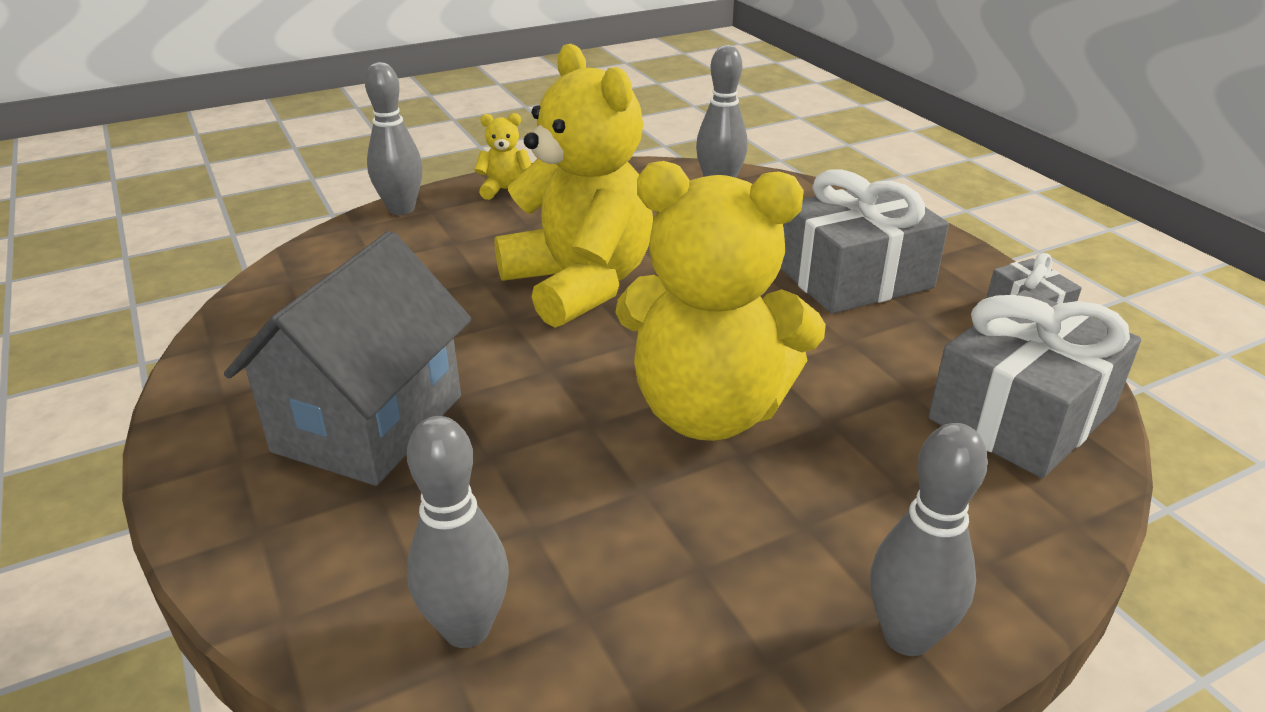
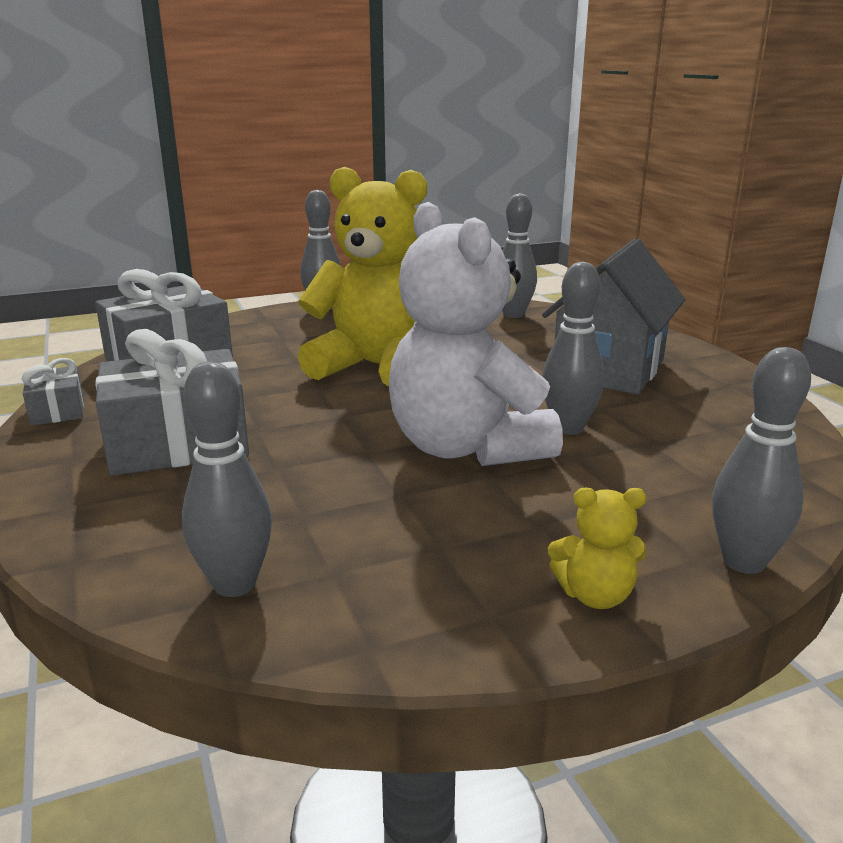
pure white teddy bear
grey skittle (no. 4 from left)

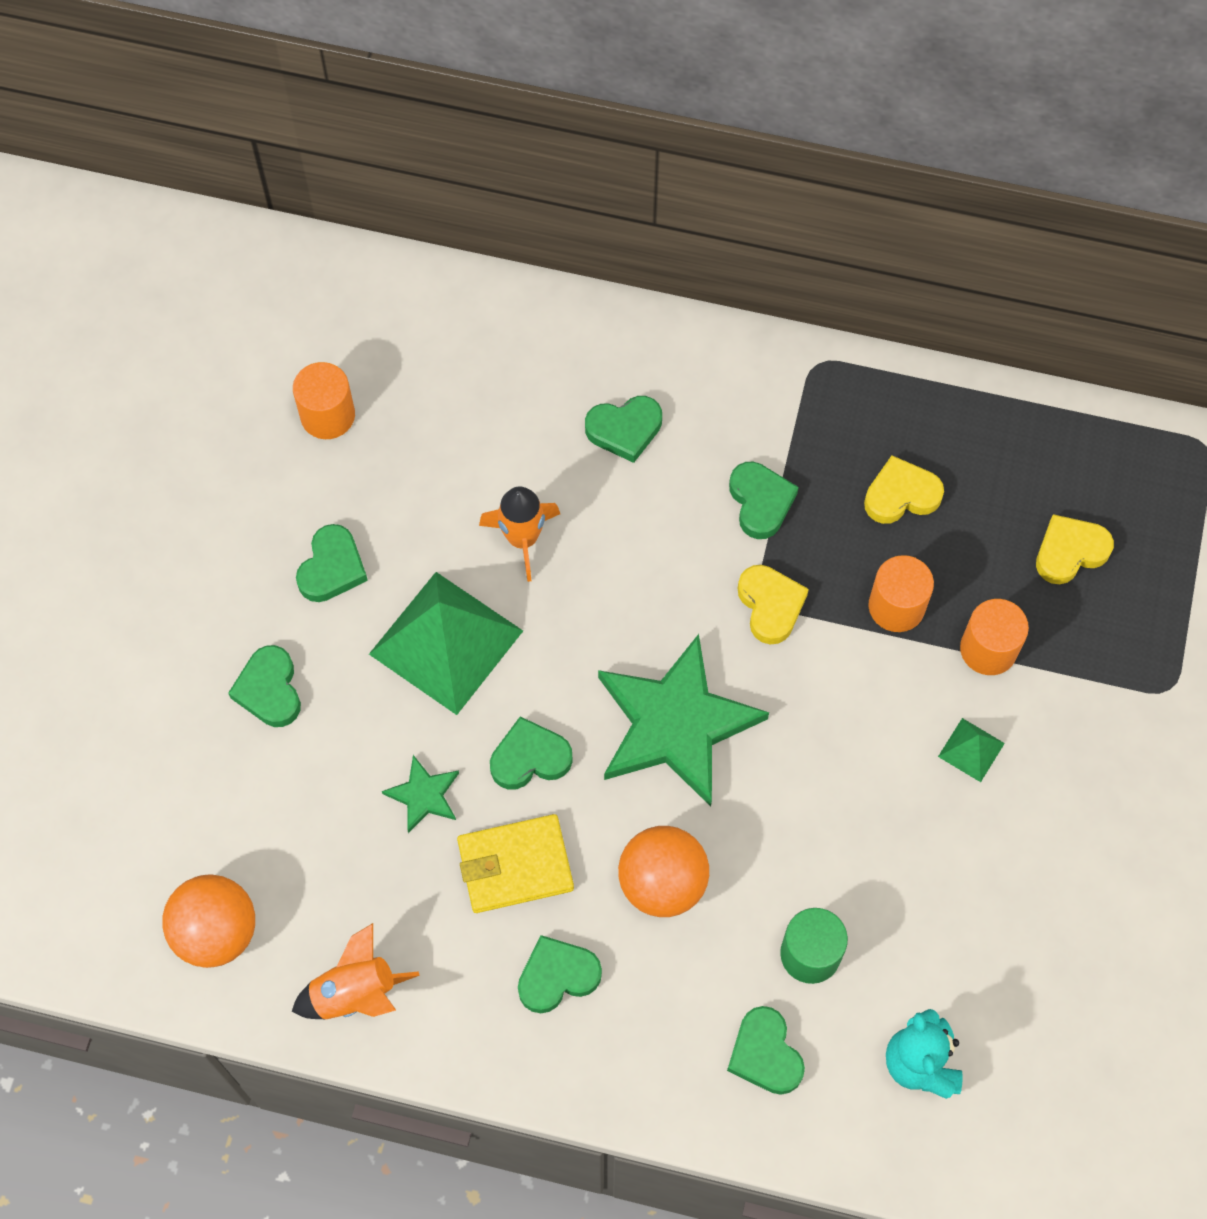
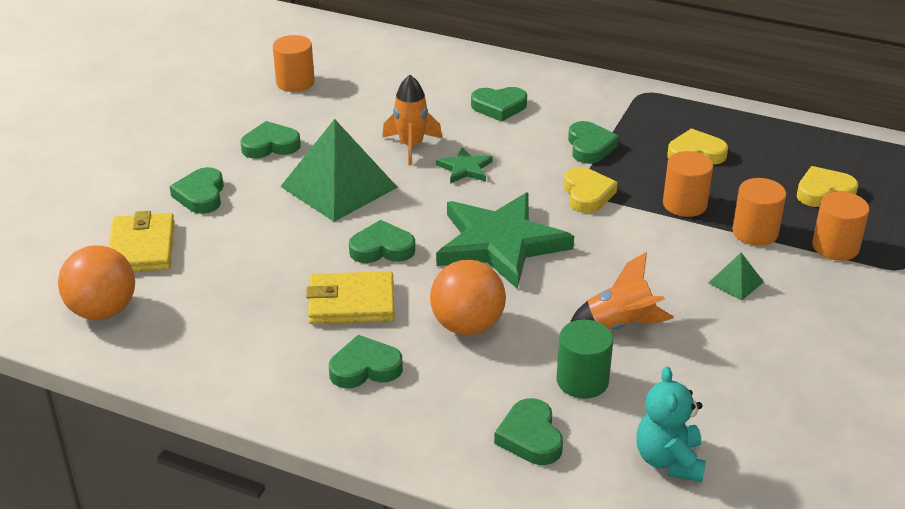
green heart shape (no. 2 from left)
green star (no. 1 from left)
orange rocket (no. 2 from left)
orange cylinder (no. 4 from left)
yellow billfold (no. 1 from left)

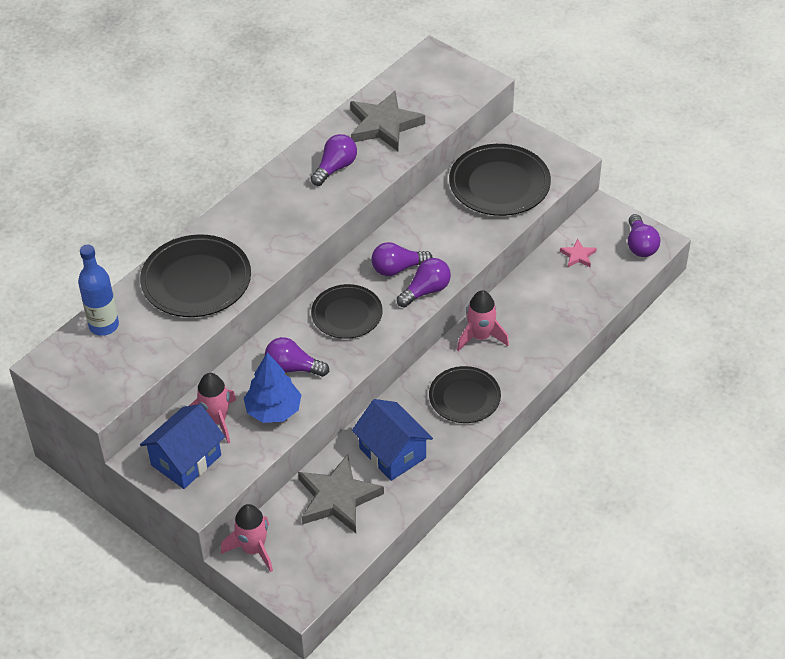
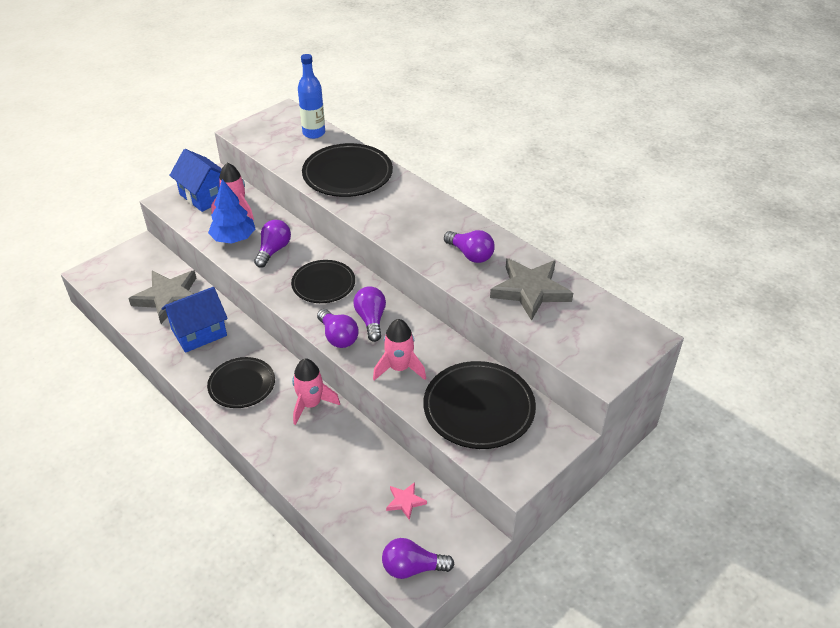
rosy rocket (no. 3 from left)

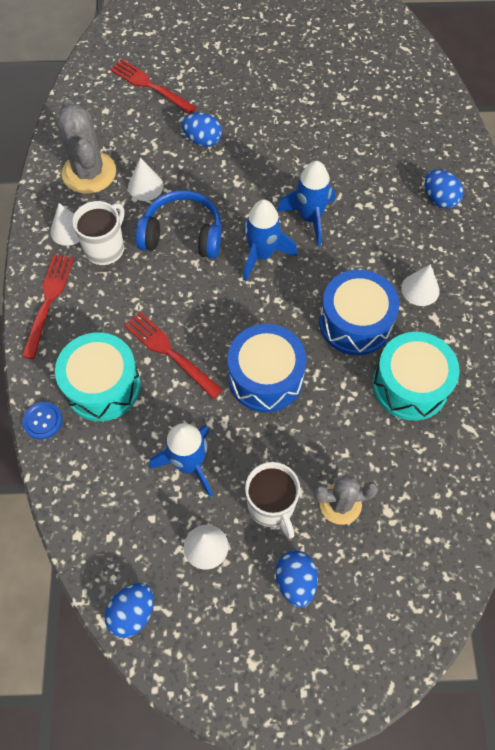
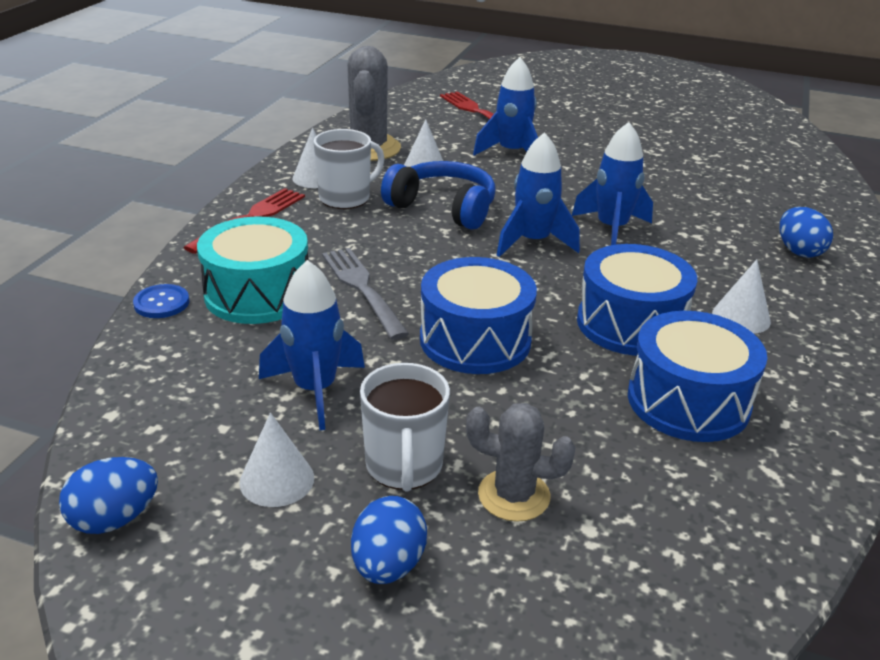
blue rocket (no. 2 from left)
grey dinner fork
blue snare drum (no. 3 from left)

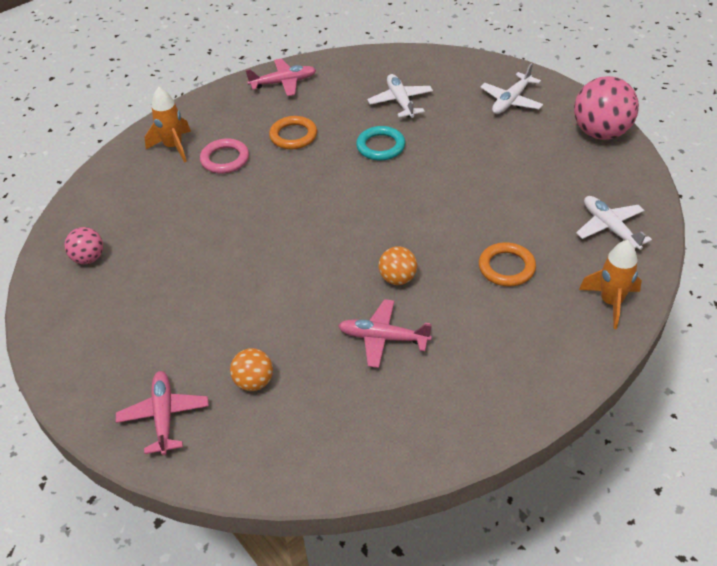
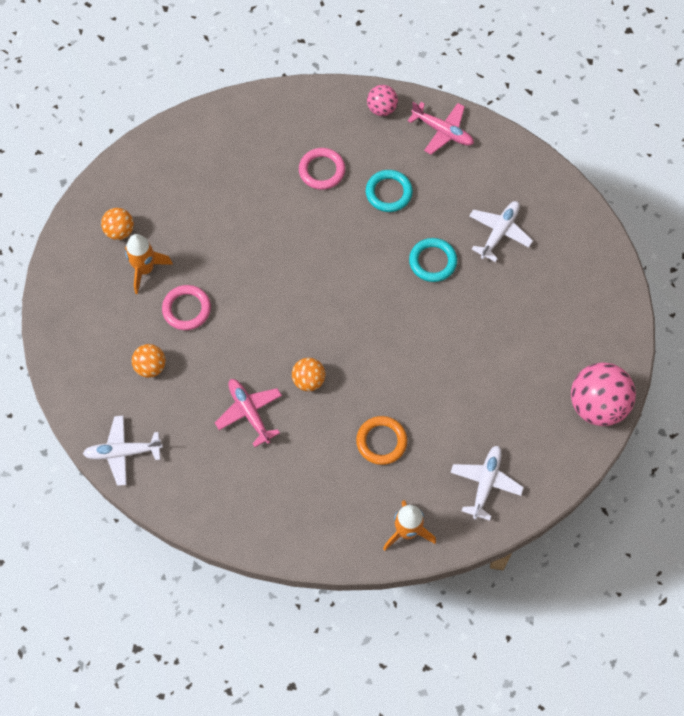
pure white aeroplane (no. 1 from left)
orange rocket (no. 1 from left)
aqua hoop (no. 1 from left)
rosy ball (no. 1 from left)
rosy aeroplane (no. 1 from left in the first image)
orange ball (no. 1 from left)
rosy hoop (no. 1 from left)

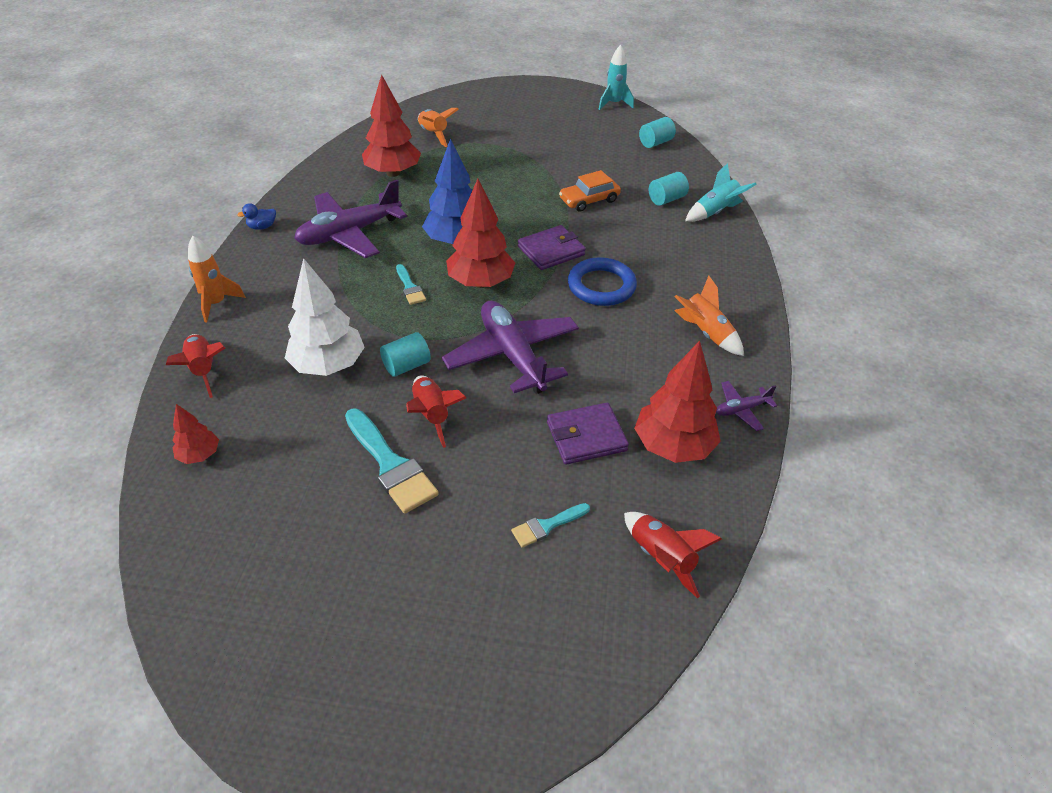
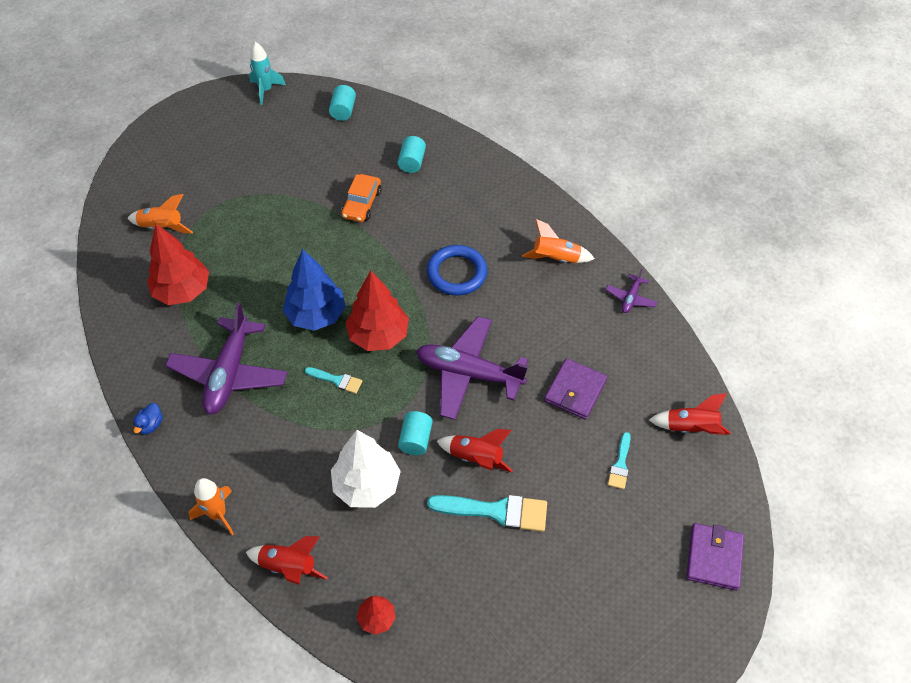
aqua rocket (no. 2 from left in the first image)
purple billfold (no. 2 from left)
red fir tree (no. 4 from left in the first image)

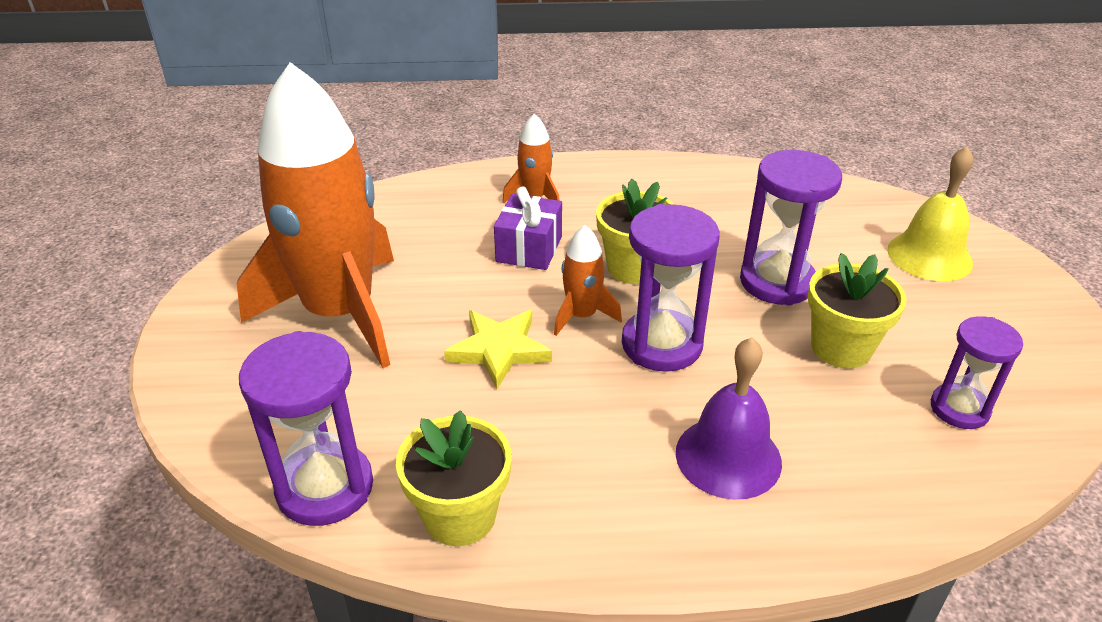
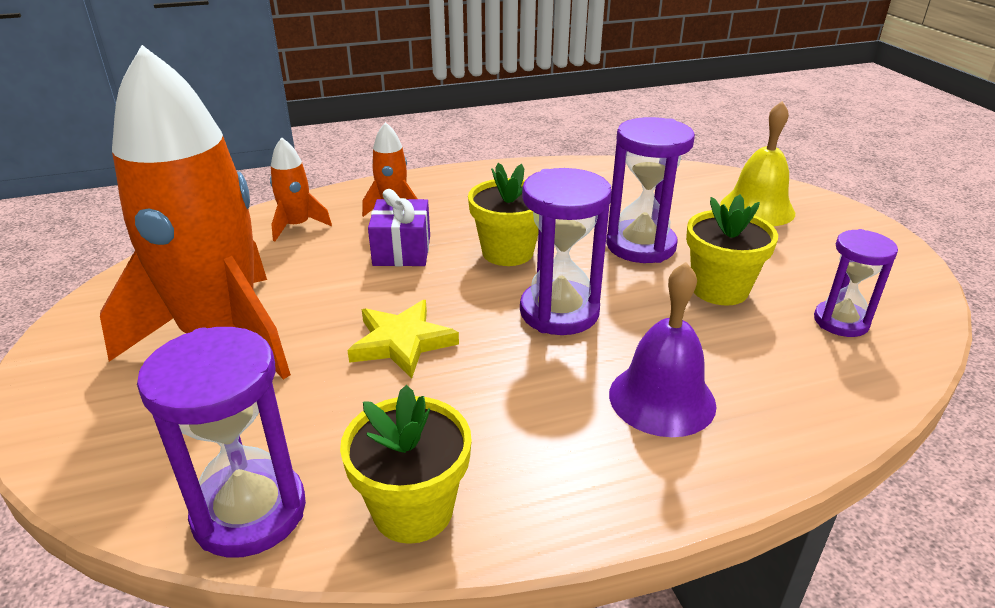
orange rocket (no. 2 from left)

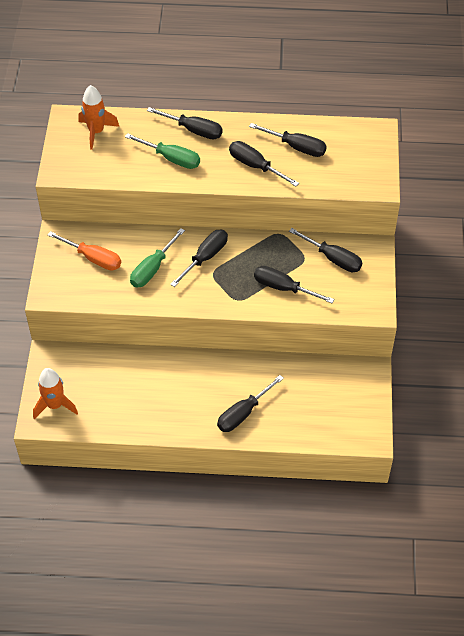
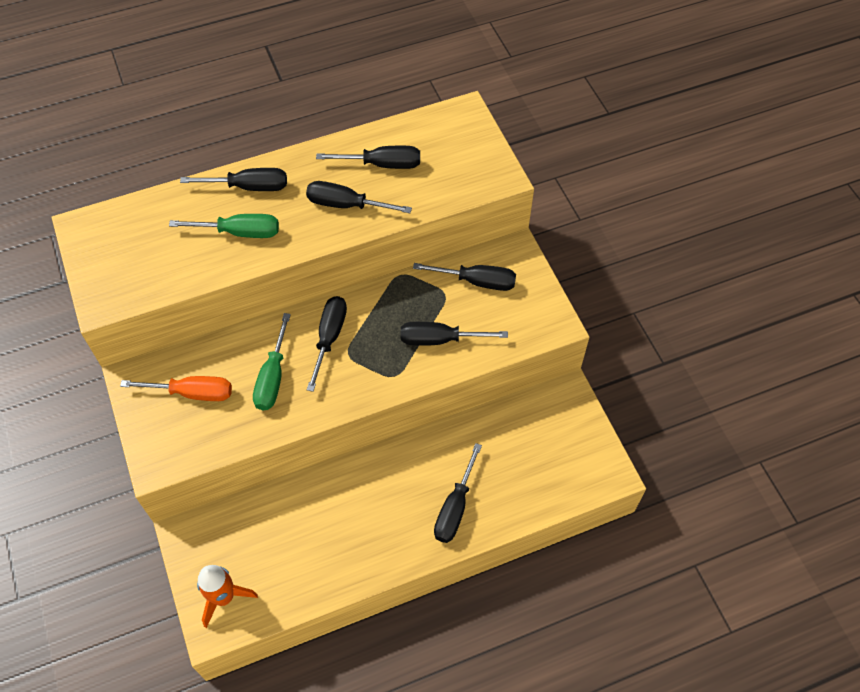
orange rocket (no. 2 from left in the first image)

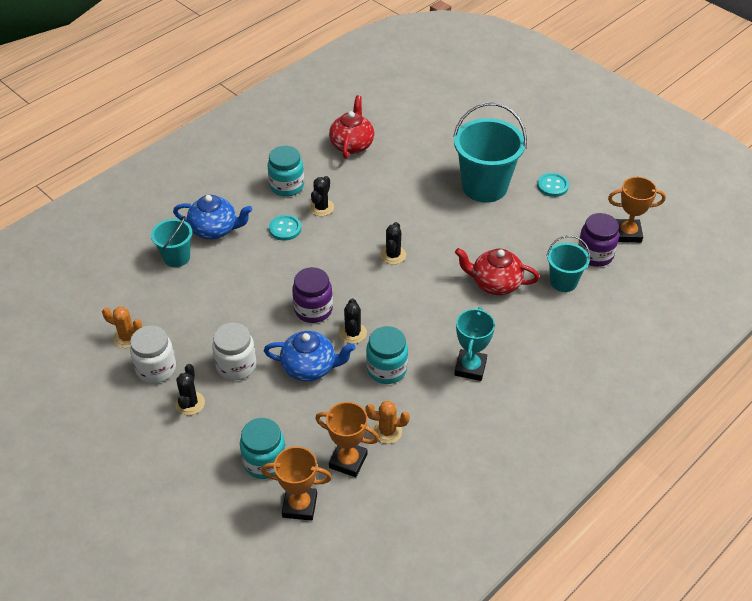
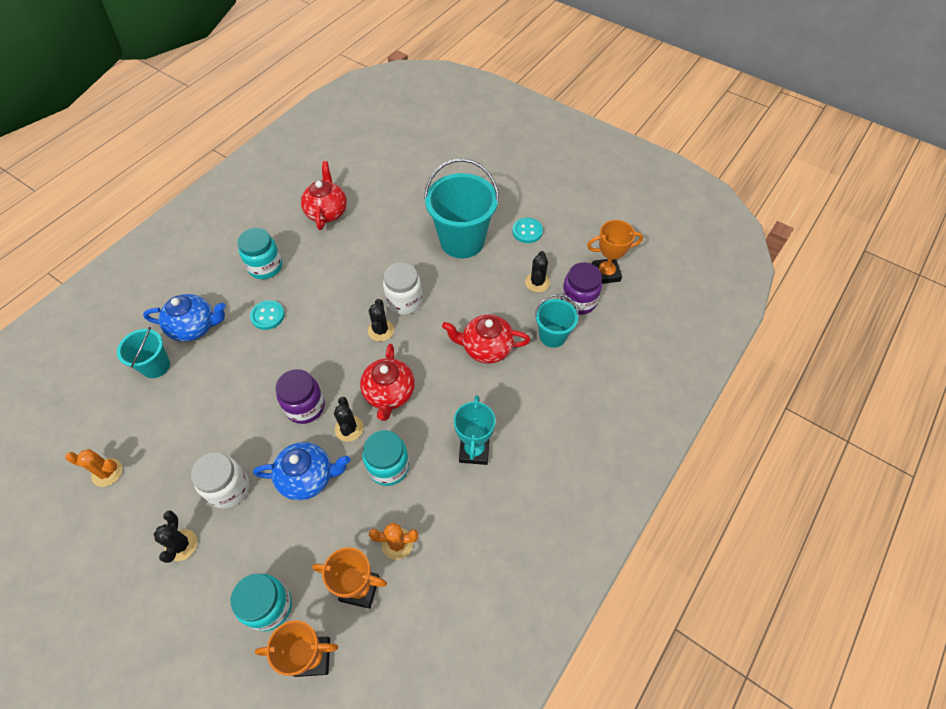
jet-black cactus (no. 4 from left)
pure white jar (no. 2 from left)
red tea pot (no. 2 from left)

